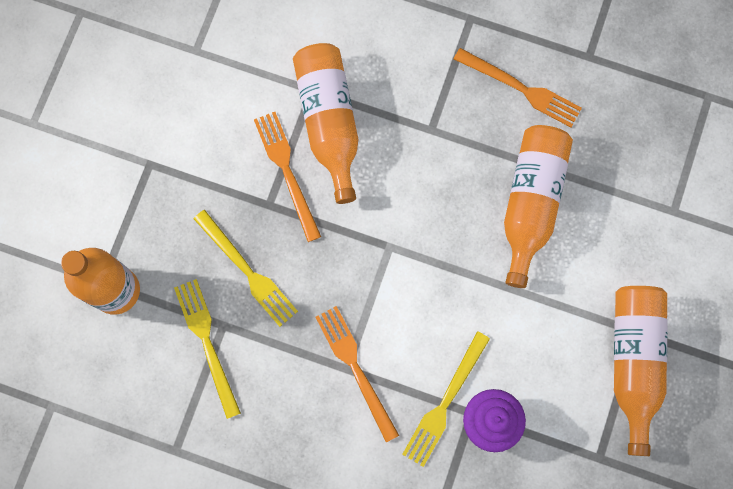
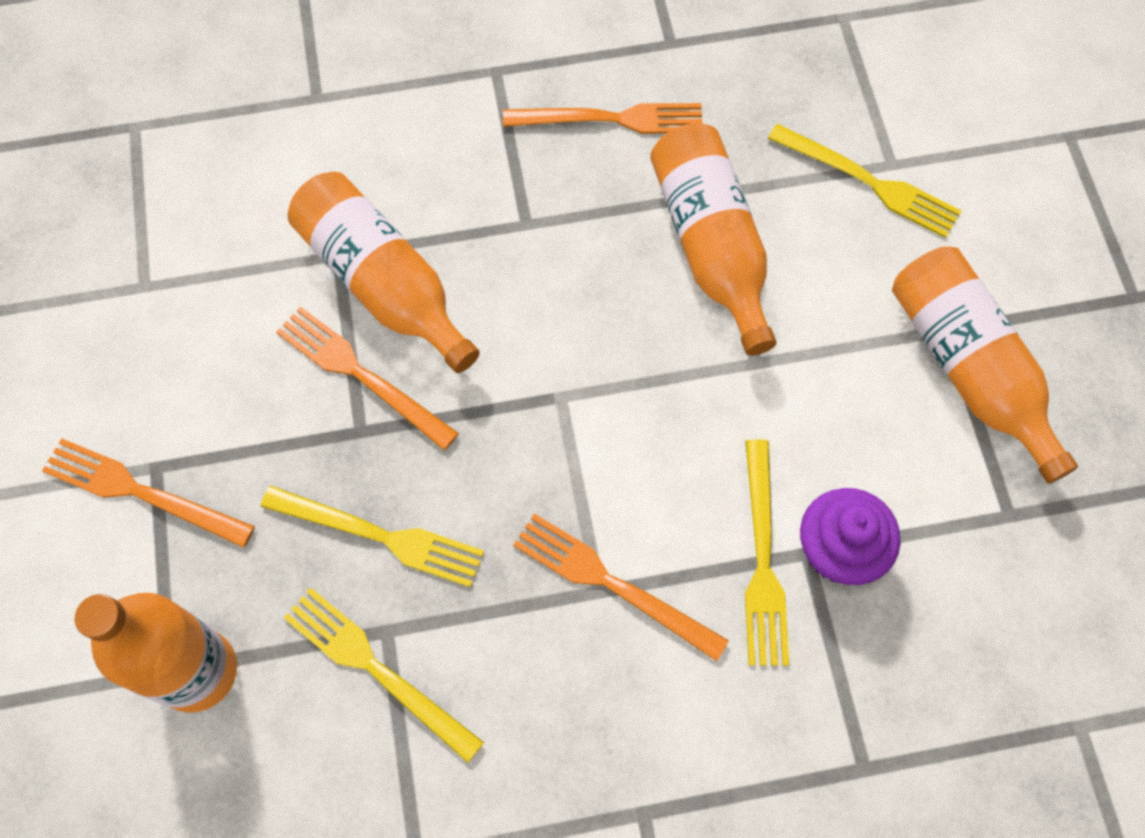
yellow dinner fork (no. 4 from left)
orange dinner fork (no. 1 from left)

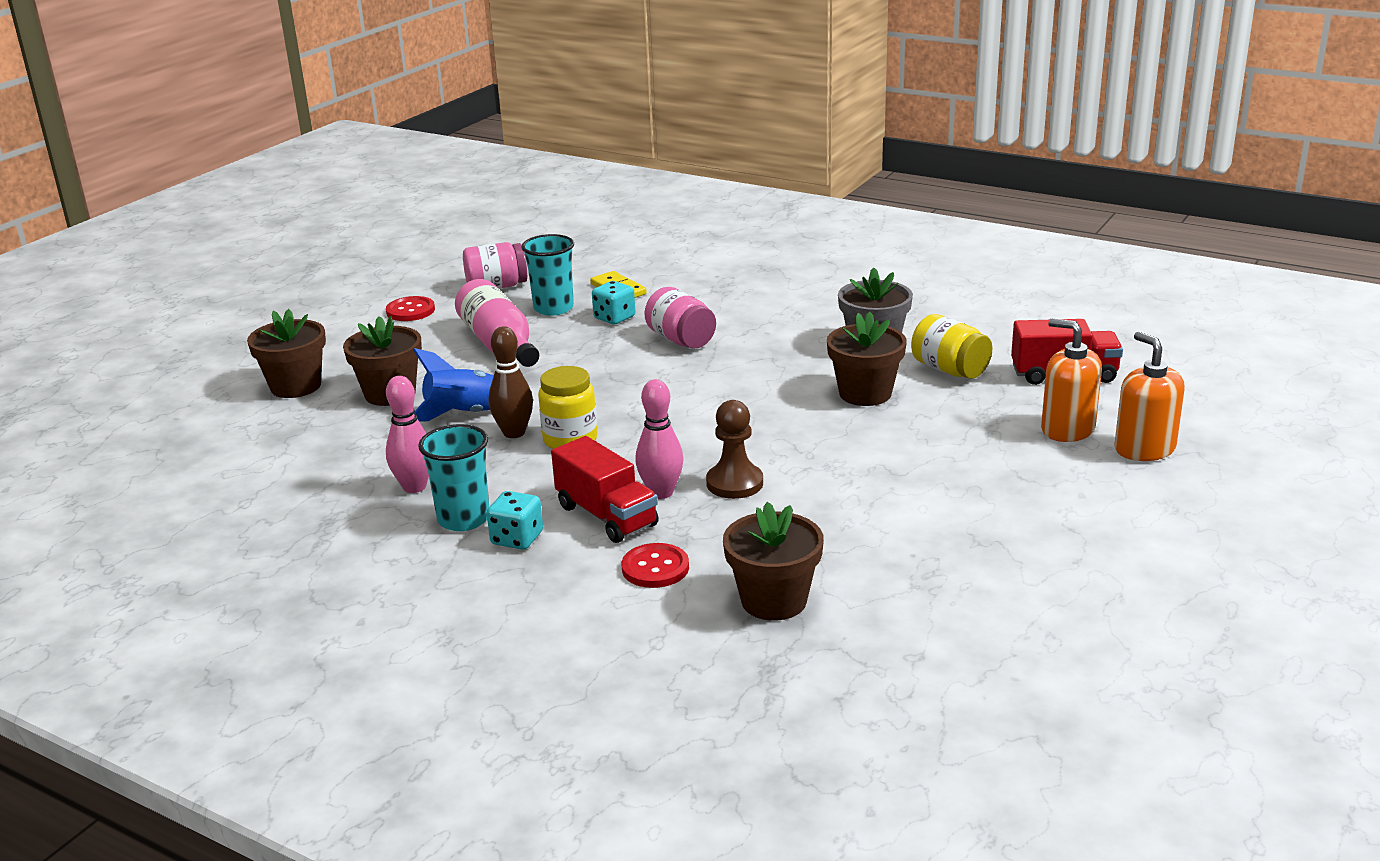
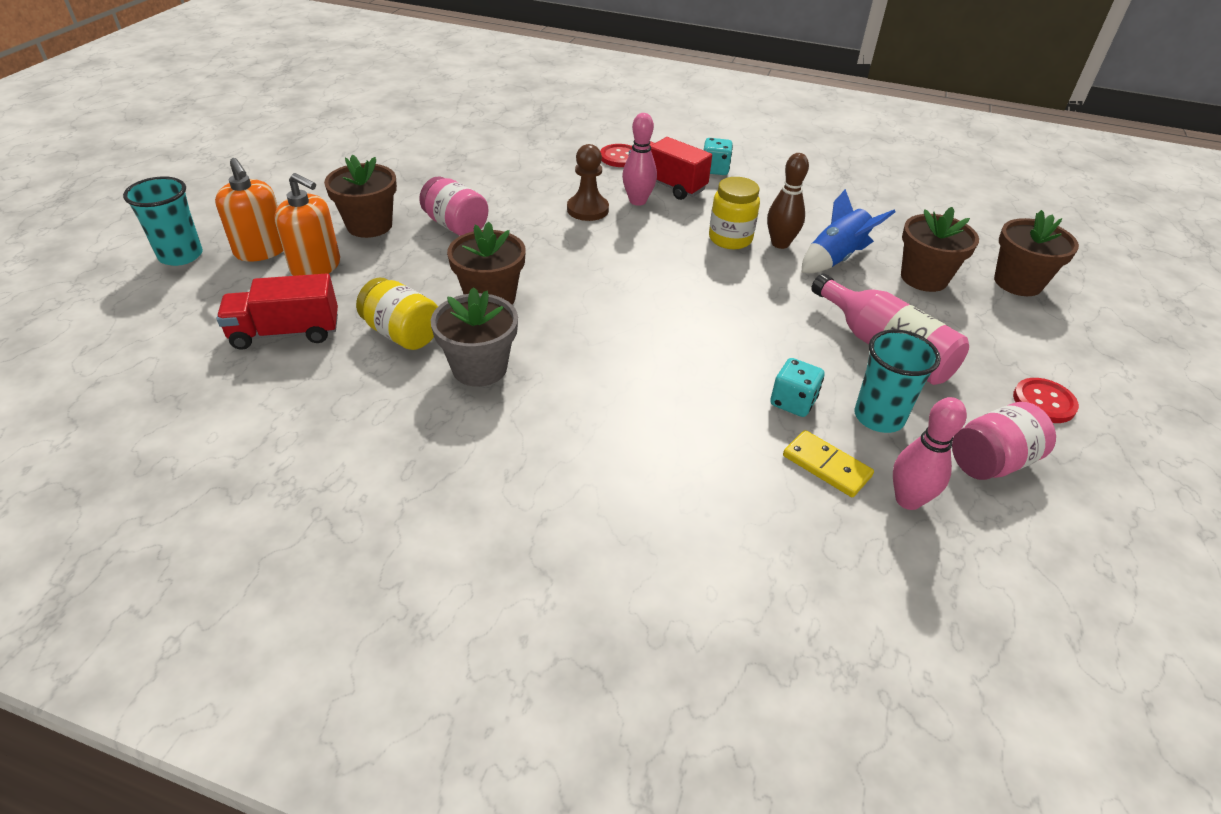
rosy jar (no. 1 from left)
rosy skittle (no. 2 from left)
aqua tumbler (no. 1 from left)
brown potted plant (no. 1 from left)

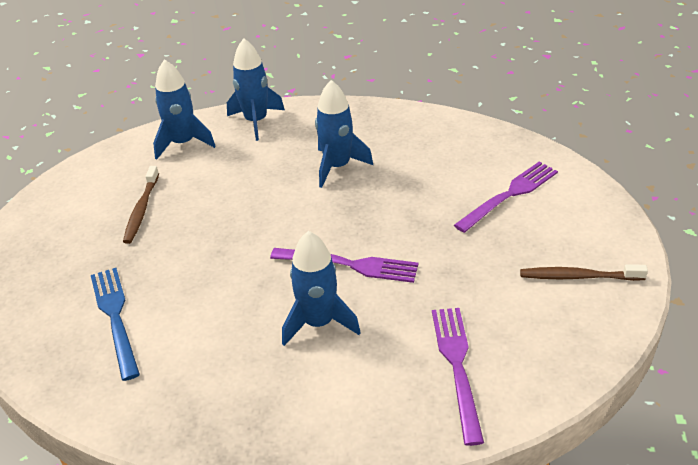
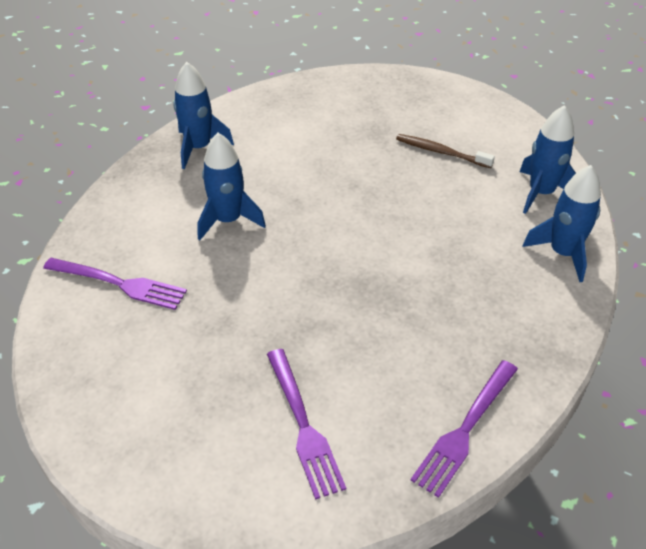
blue rocket (no. 1 from left)
purple dinner fork (no. 3 from left)
brown tooth brush (no. 2 from left in the first image)
blue dinner fork

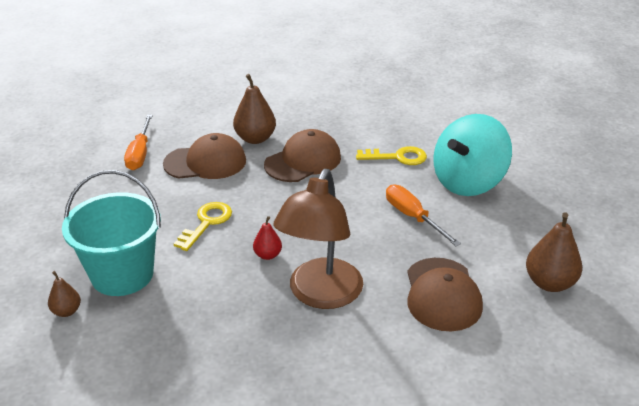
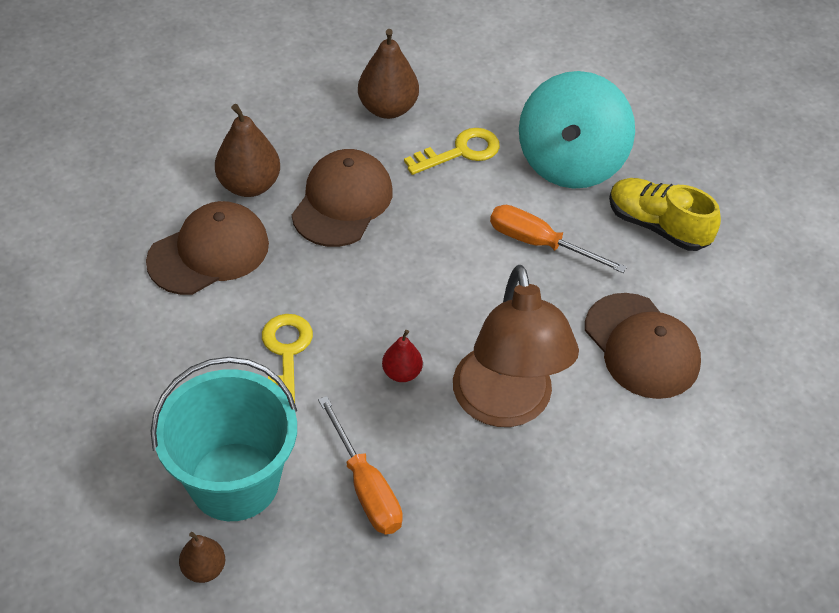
orange screwdriver (no. 1 from left)
brown pear fruit (no. 3 from left)
yellow sneaker

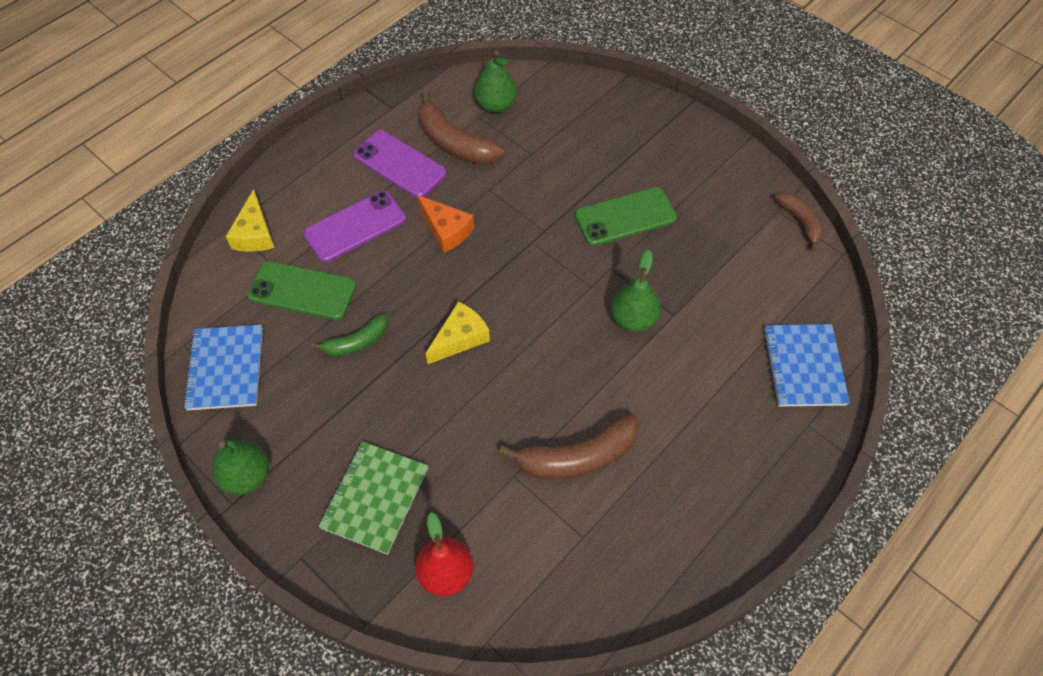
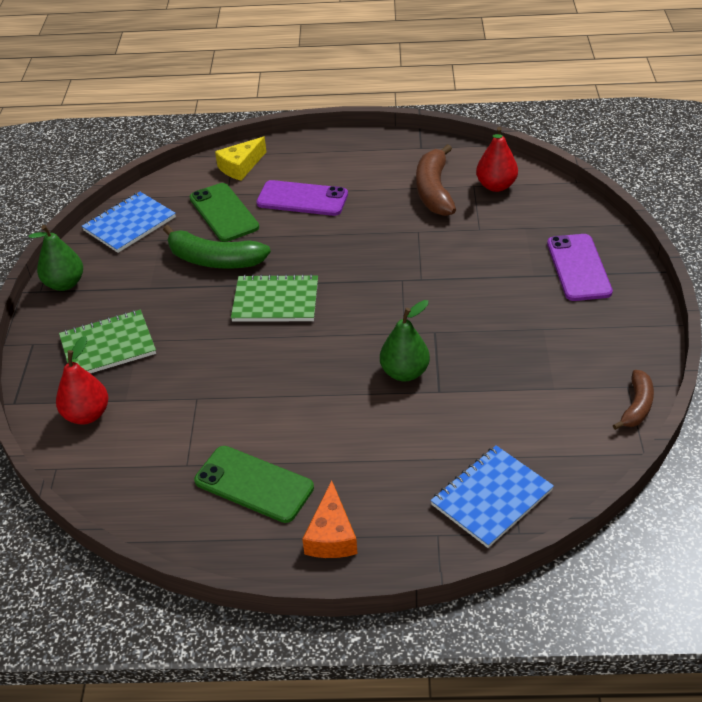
red pear fruit (no. 2 from left)
purple phone (no. 2 from left)
green phone (no. 2 from left)
orange cheese
green notepad (no. 2 from left)
green toy banana
brown toy banana (no. 2 from left in the first image)

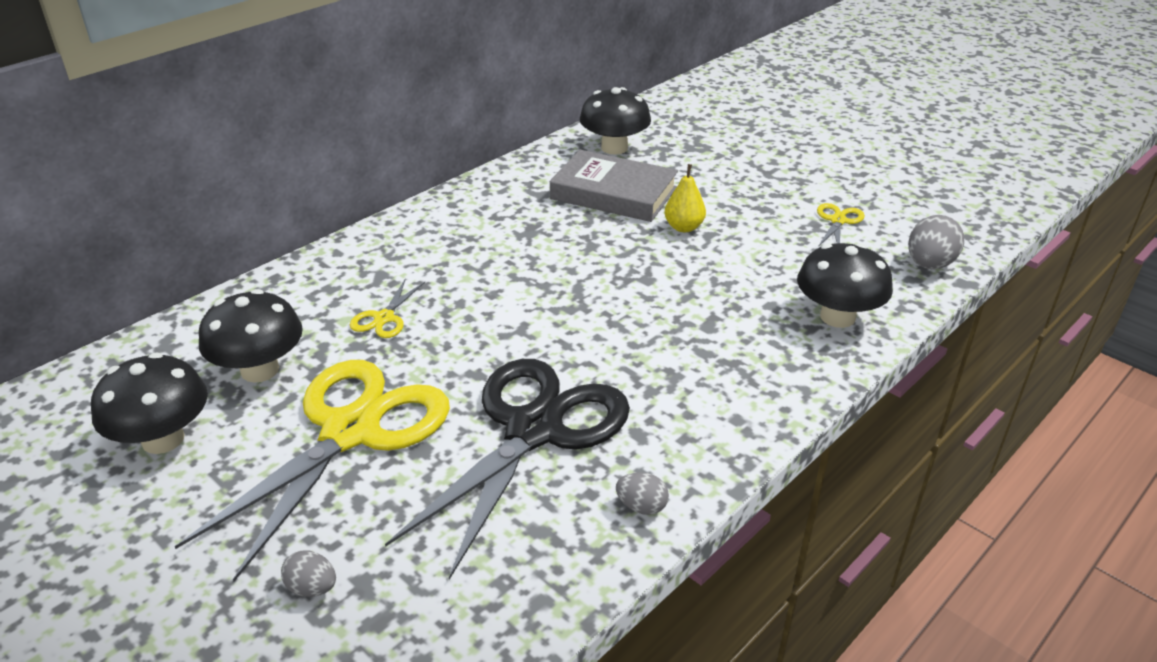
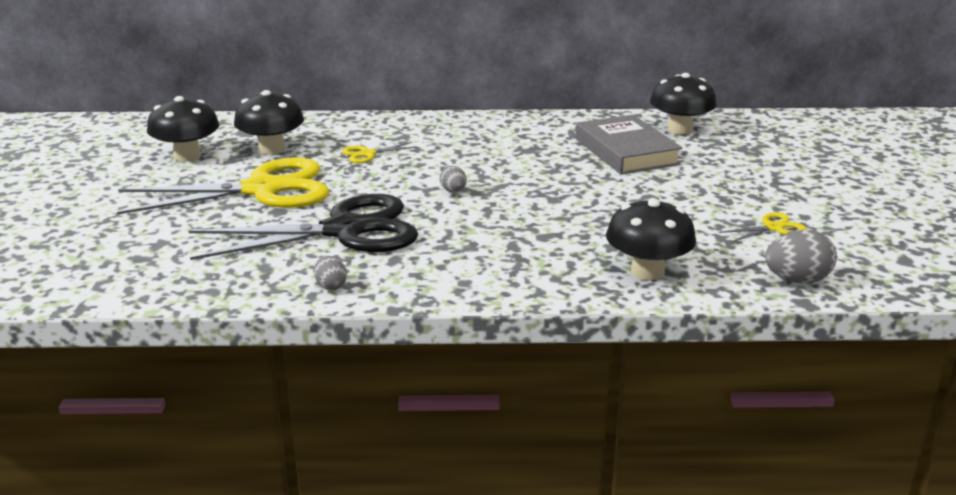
yellow pear fruit
grey toy egg (no. 2 from left)

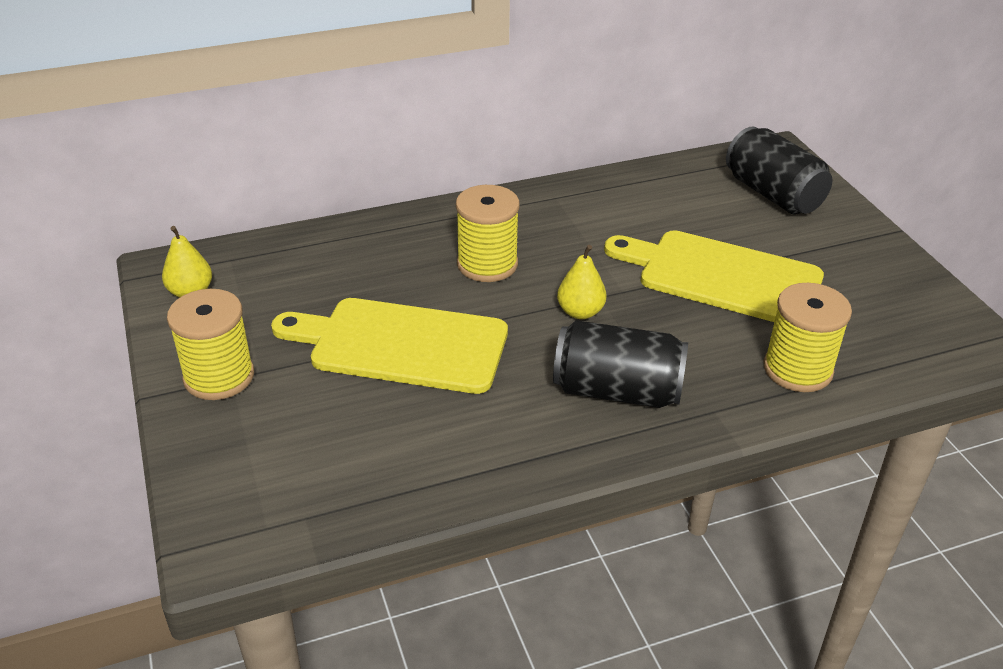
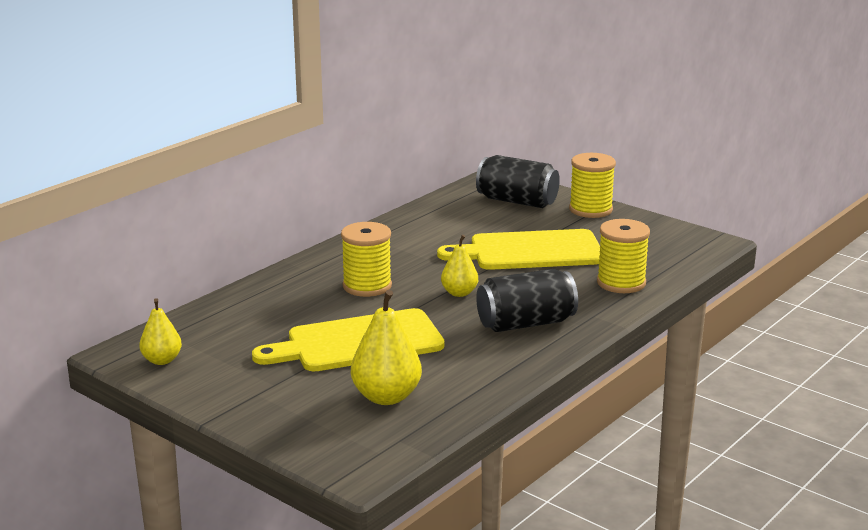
yellow bobbin (no. 2 from left)
yellow pear fruit (no. 2 from left)

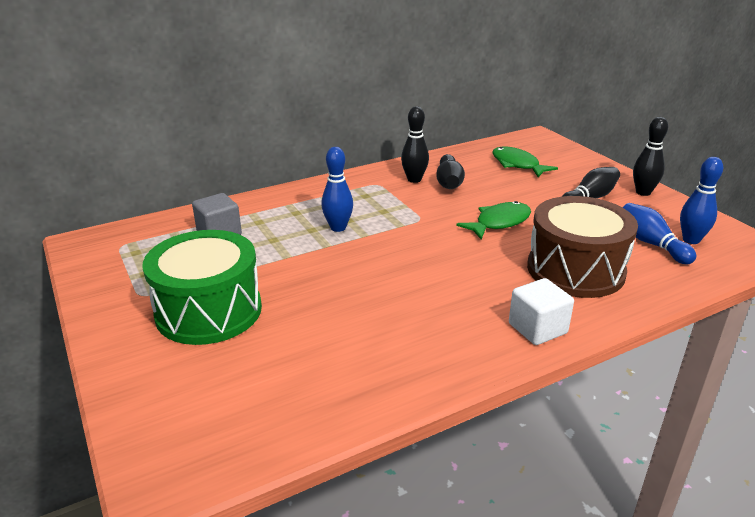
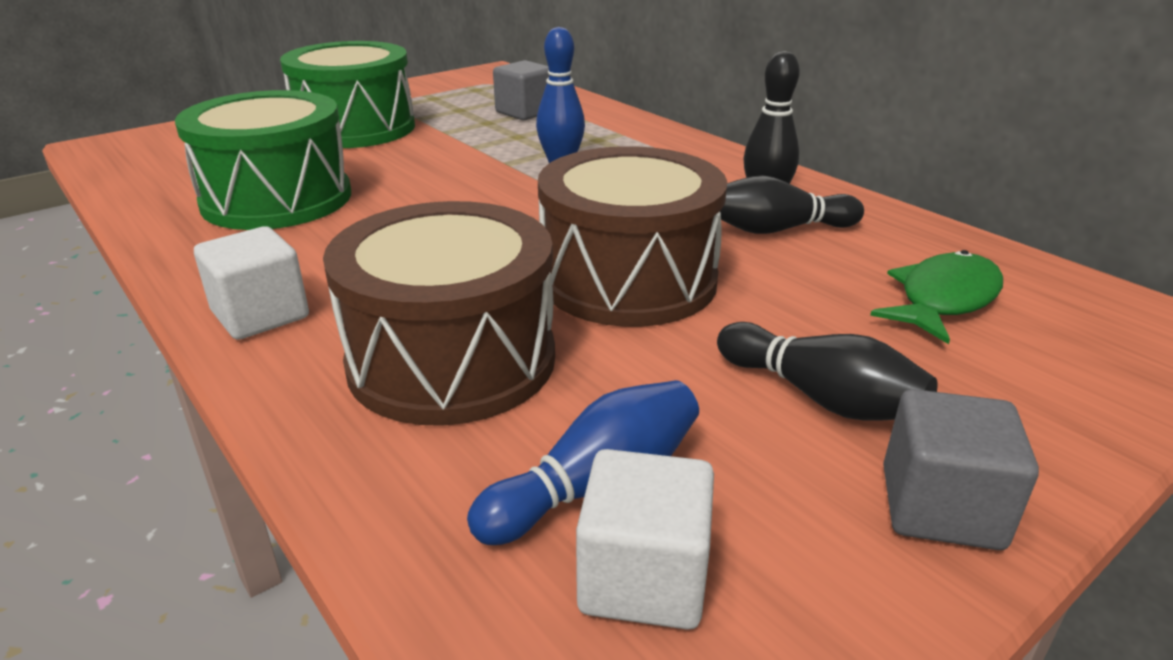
grey solid cube (no. 2 from left)
pure white solid cube (no. 2 from left)
brown snare drum (no. 2 from left)
green snare drum (no. 1 from left)

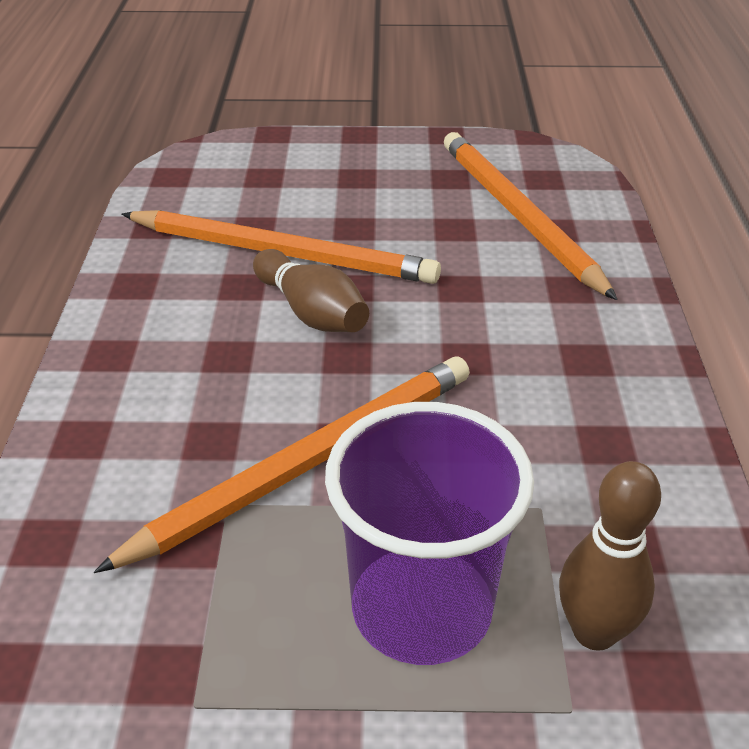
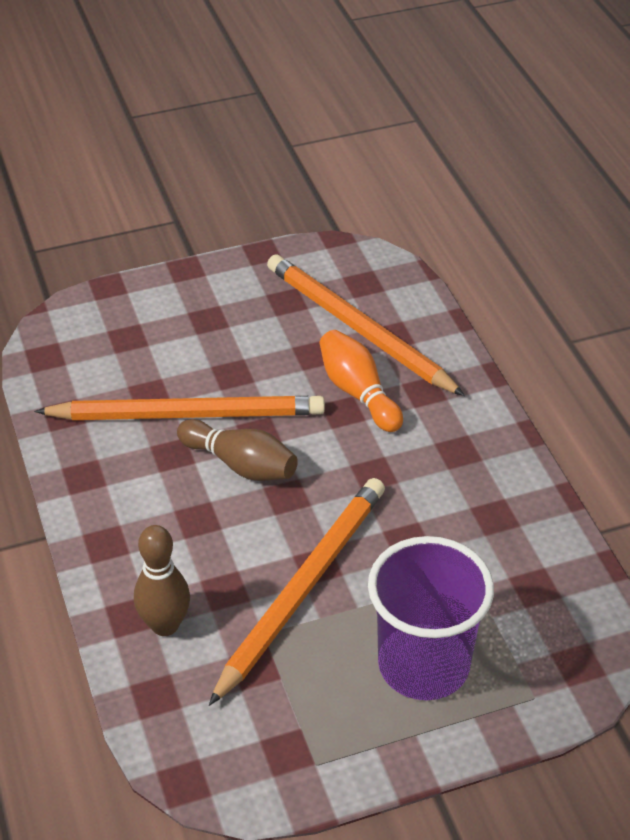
brown skittle (no. 1 from left)
orange skittle

